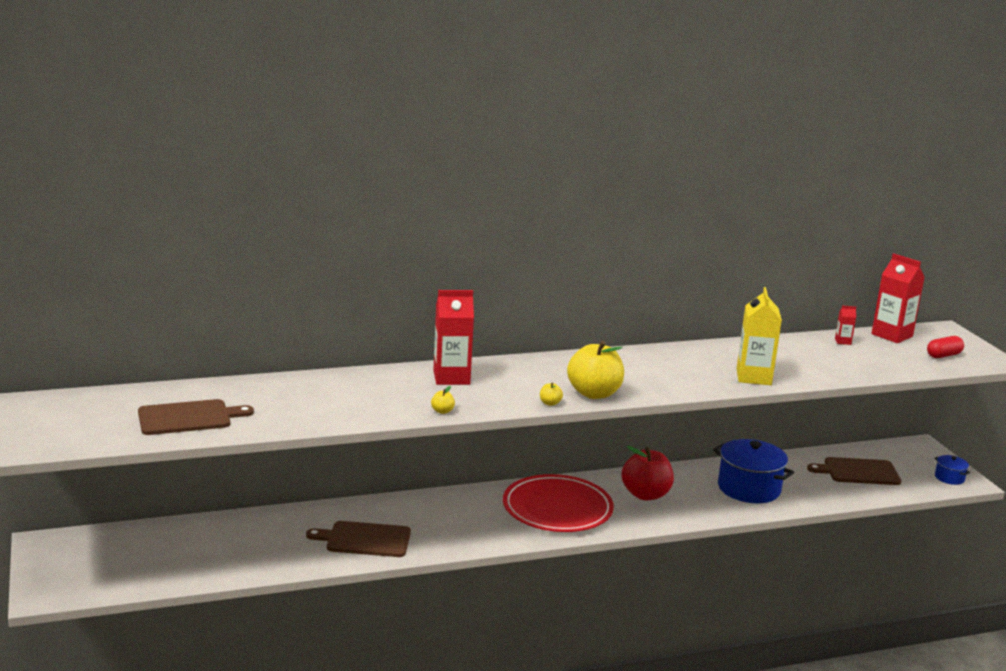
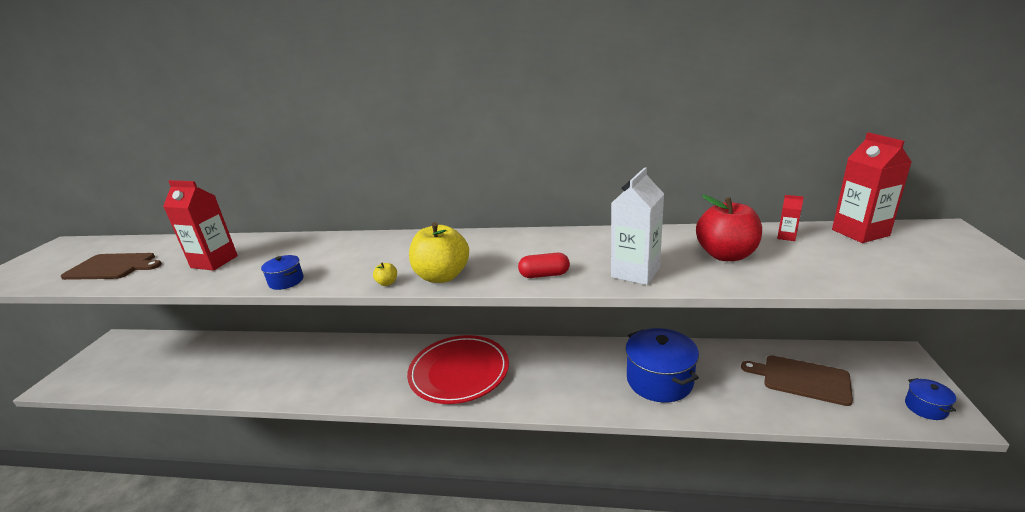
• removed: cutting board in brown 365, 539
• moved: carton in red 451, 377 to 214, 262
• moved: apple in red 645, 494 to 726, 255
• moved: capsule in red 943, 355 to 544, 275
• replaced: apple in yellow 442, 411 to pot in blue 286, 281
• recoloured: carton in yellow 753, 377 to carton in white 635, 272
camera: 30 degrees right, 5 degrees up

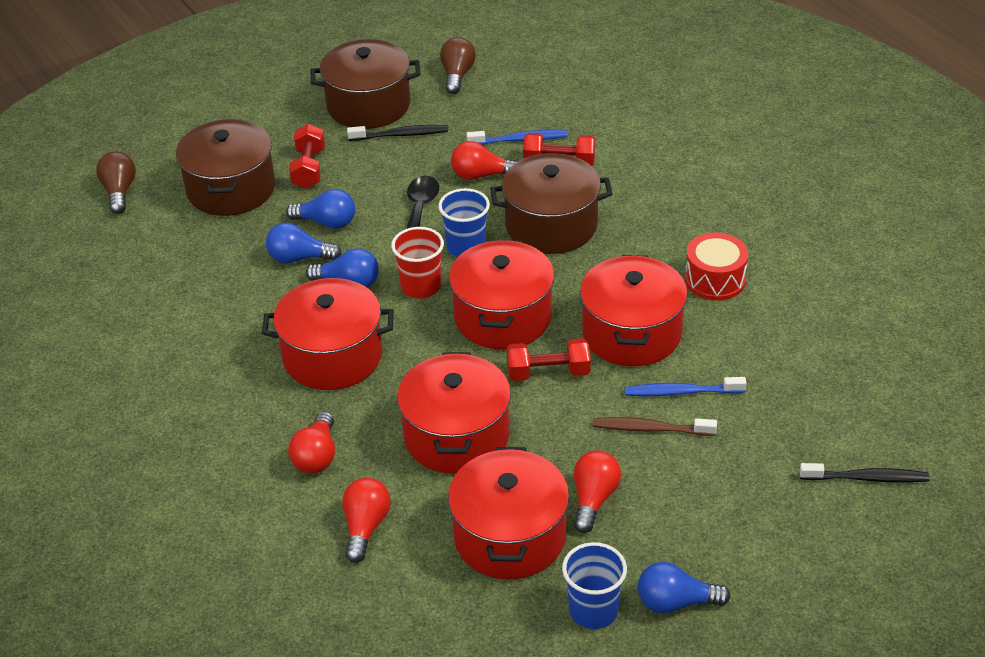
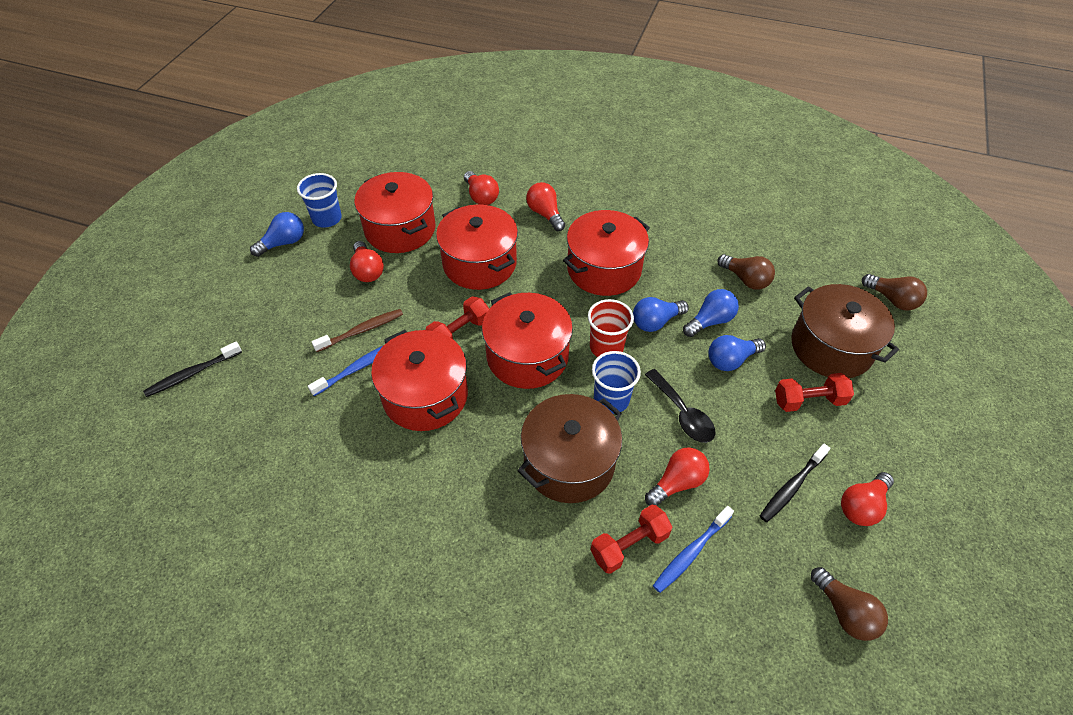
• removed: drum in red 715, 280
• added: light bulb in brown 745, 279
• replaced: pot in brown 368, 105 to light bulb in red 862, 506
• turned: dumbbell in red 309, 169 = 808, 401 60 degrees counterclockwise
camera: 140 degrees right, 10 degrees up

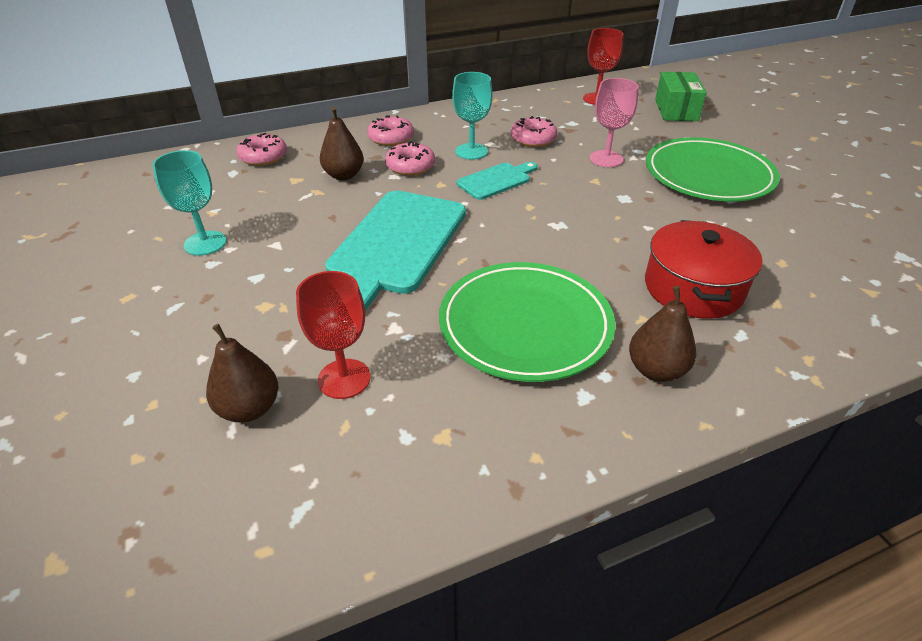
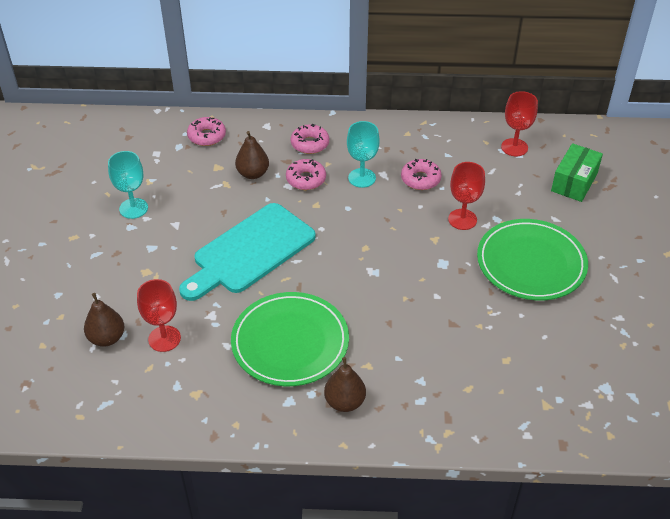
• removed: cutting board in turquoise 496, 180
• removed: pot in red 693, 288
• recoloured: goblet in pink 606, 159 to goblet in red 462, 219
camera: 25 degrees right, 5 degrees up

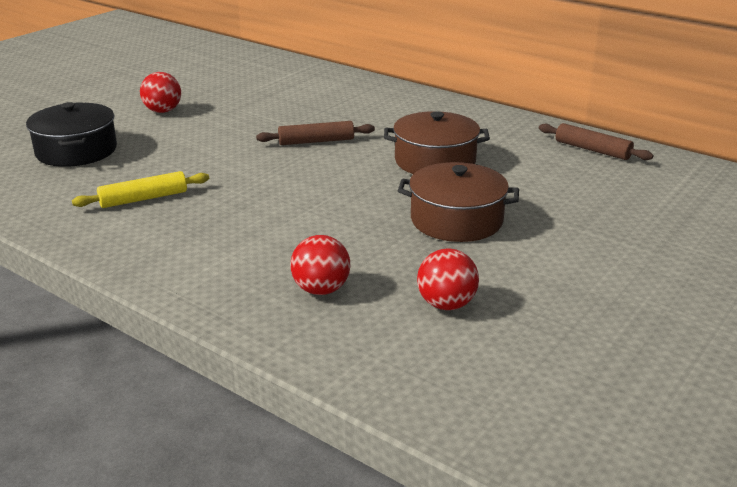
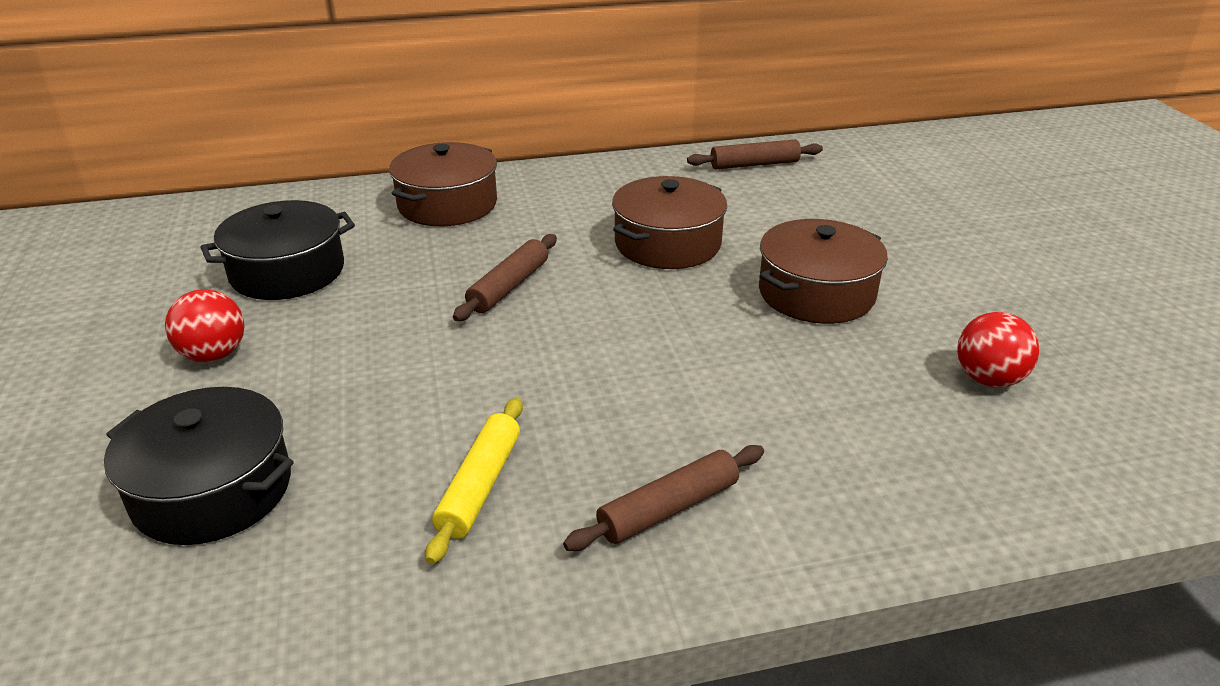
• removed: ball in red 321, 290
• added: pot in black 287, 272
• added: pot in brown 447, 204
• added: rolling pin in brown 668, 509
camera: 50 degrees left, 5 degrees up

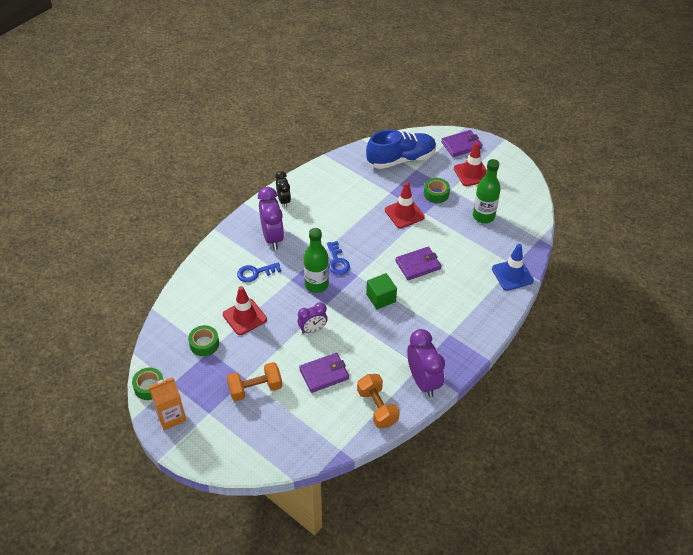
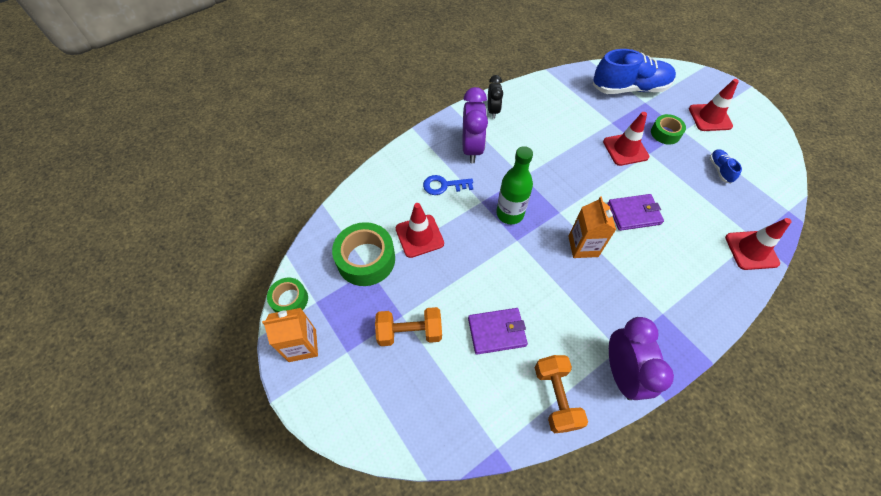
• removed: clock in purple 312, 329
• removed: key in blue 337, 261
• removed: wallet in purple 461, 145
• replaced: cube in green 381, 298 to carton in orange 583, 246
• replaced: bottle in green 483, 216 to shoe in blue 720, 170
• recoloured: traffic cone in blue 512, 275 to traffic cone in red 751, 250
• resized: tape in green 204, 344 = 366, 259 x1.70
camera: 15 degrees right, 10 degrees up

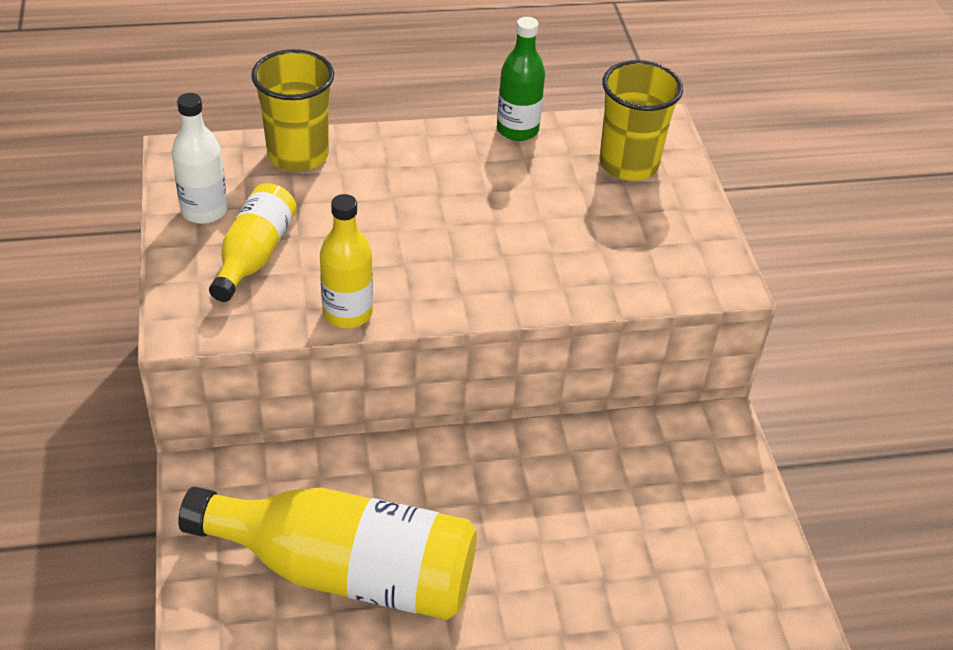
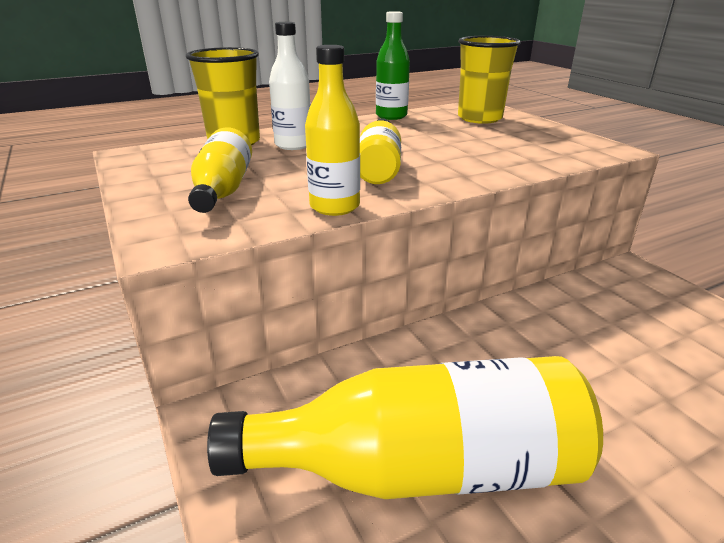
• added: bottle in yellow 379, 166
• moved: bottle in white 204, 211 to 293, 145
camera: 15 degrees left, 15 degrees down

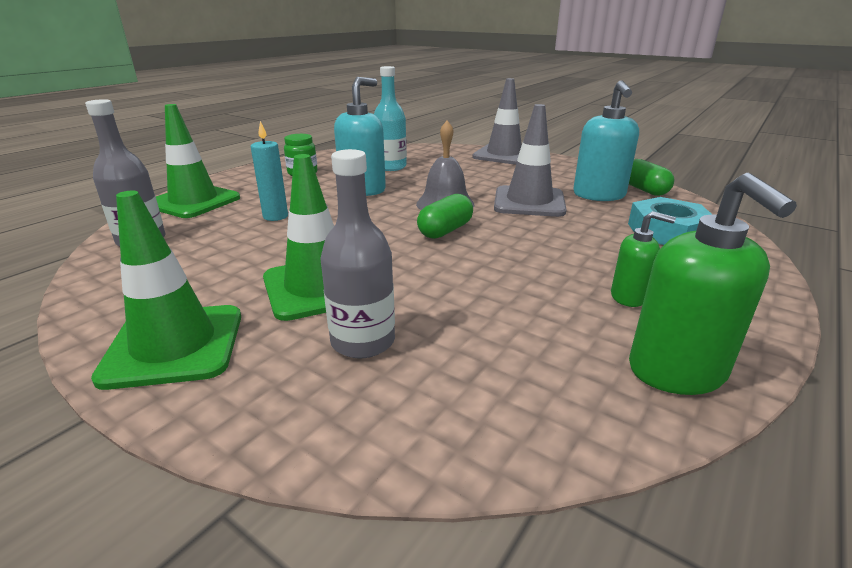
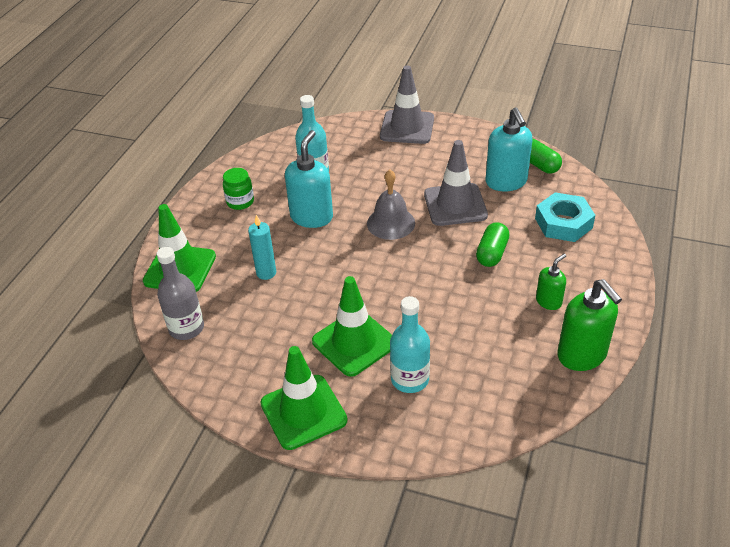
• moved: capsule in green 445, 231 to 492, 253
• recoloured: bottle in grey 363, 341 to bottle in turquoise 410, 379
• turned: soap dispenser in green 629, 297 = 548, 301 45 degrees counterclockwise
camera: 15 degrees left, 15 degrees up

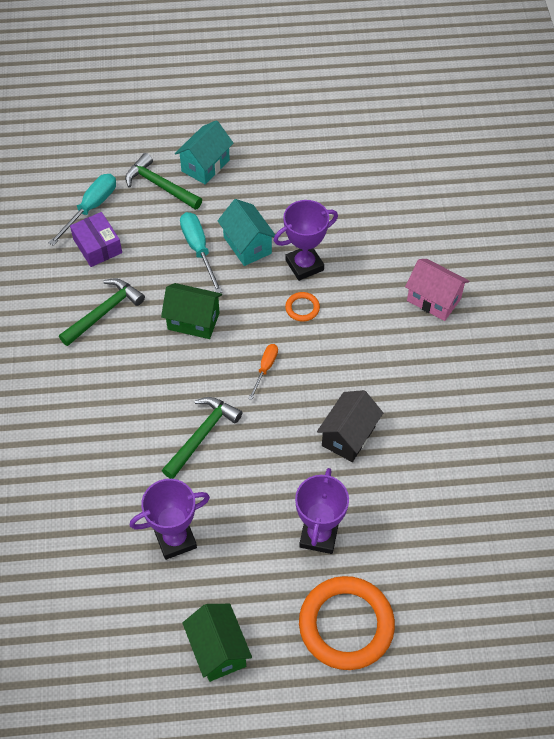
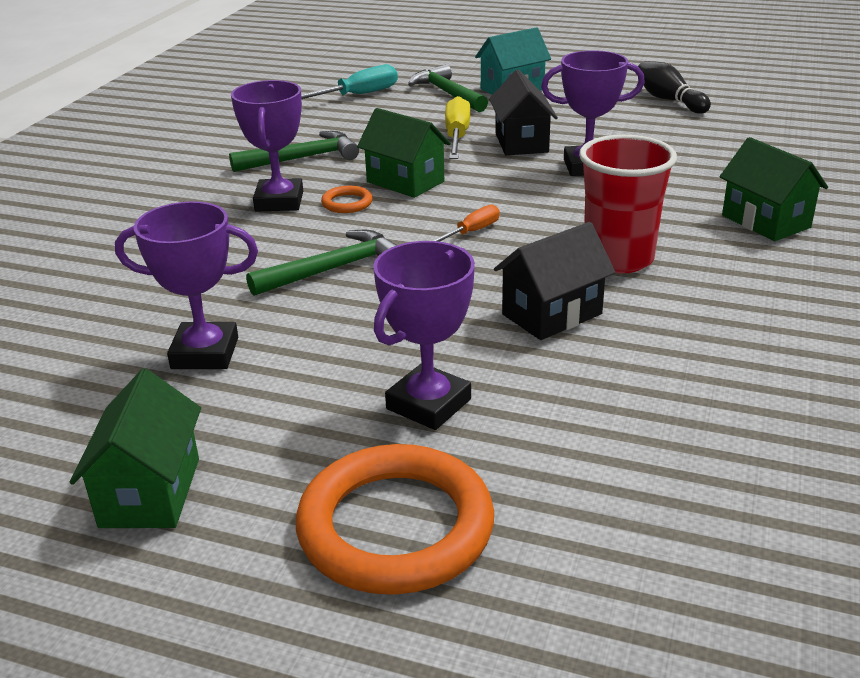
• removed: box in purple 97, 246
• added: trophy in purple 279, 201
• added: cup in red 618, 259
• added: bowling pin in black 669, 100
• moved: ring in orange 302, 308 to 347, 203
• recoloured: screwdriver in turquoise 199, 250 to screwdriver in yellow 457, 137
• recoloured: house in turquoise 247, 245 to house in black 521, 143
• recoloured: house in pink 433, 300 to house in green 766, 221
camera: 25 degrees right, 25 degrees down

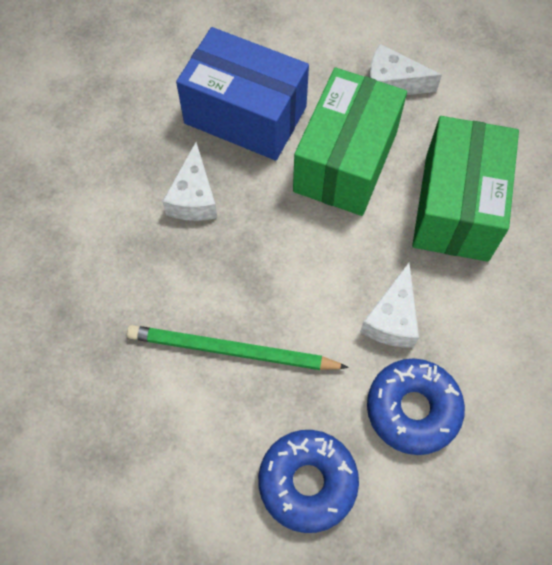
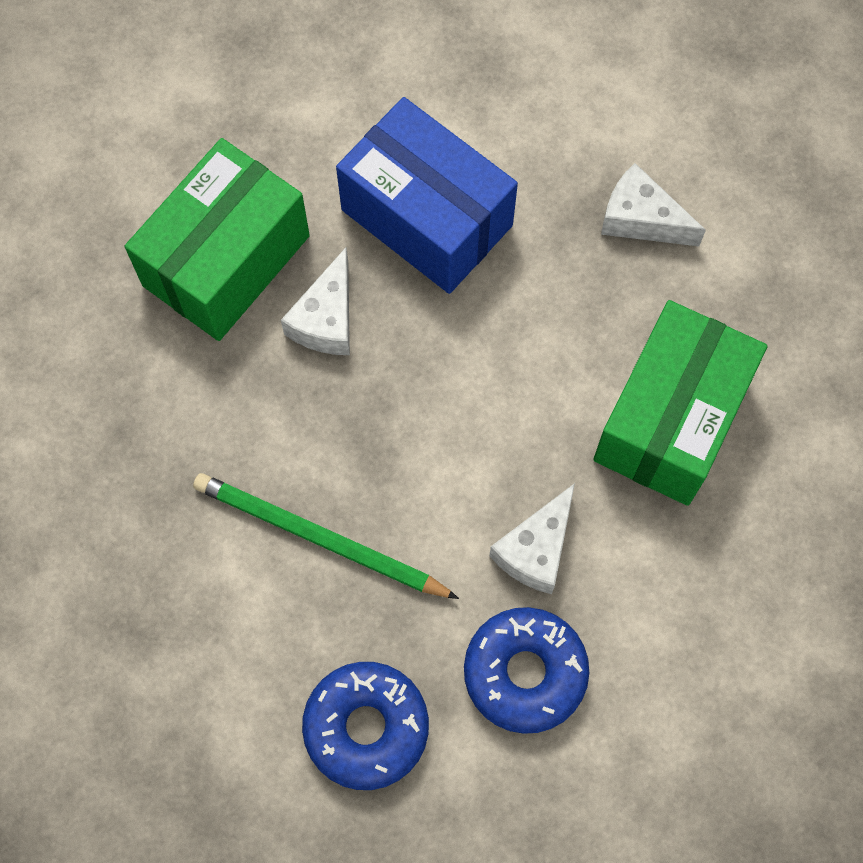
• moved: box in green 345, 161 to 226, 260
camera: 15 degrees right, 5 degrees up

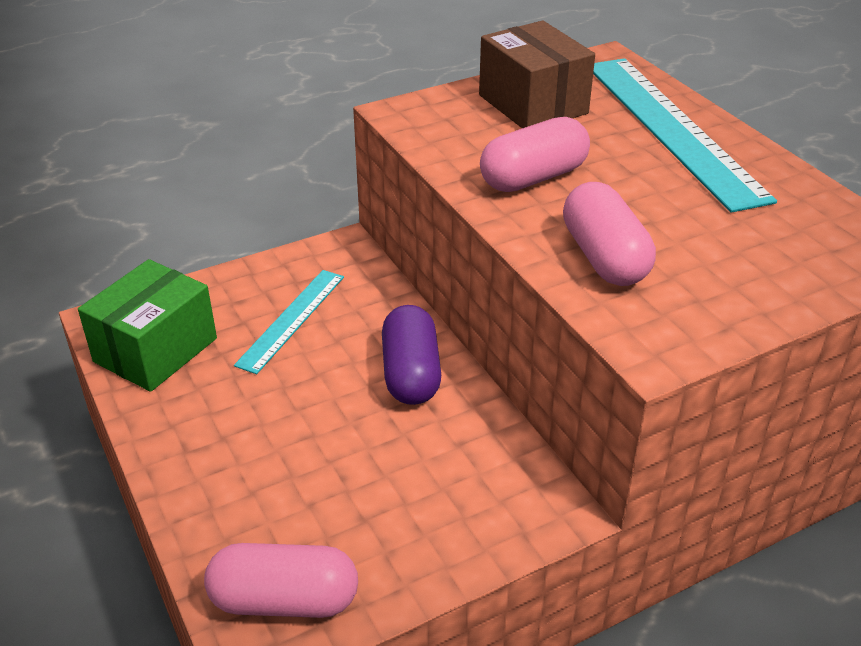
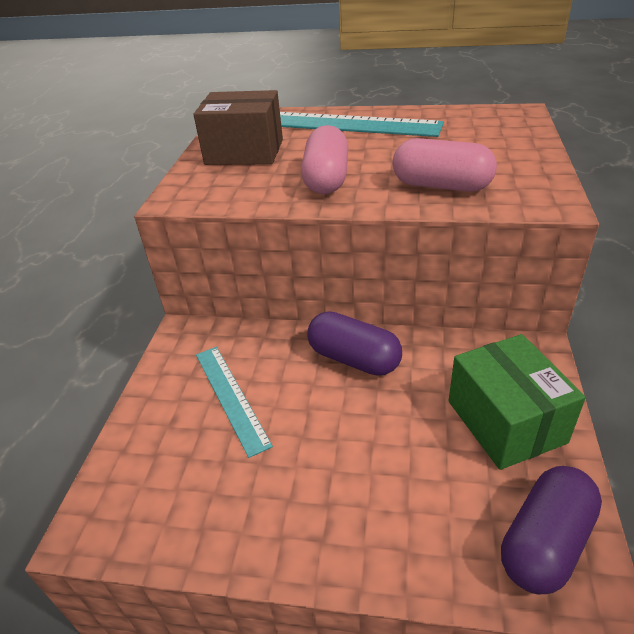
• moved: box in green 156, 350 to 505, 421
• recoloured: capsule in pink 284, 600 to capsule in purple 545, 542
camera: 50 degrees left, 0 degrees up

